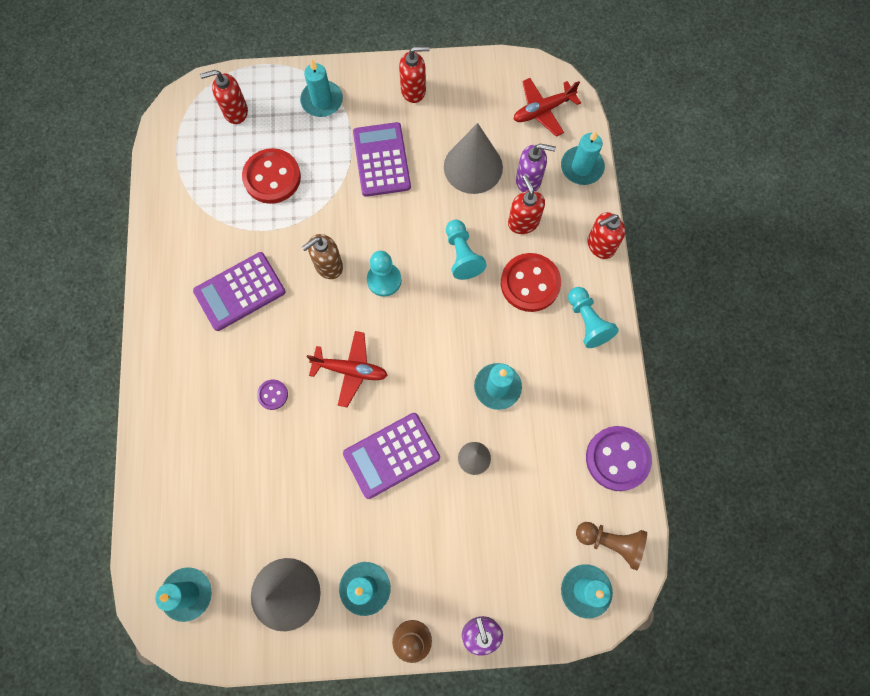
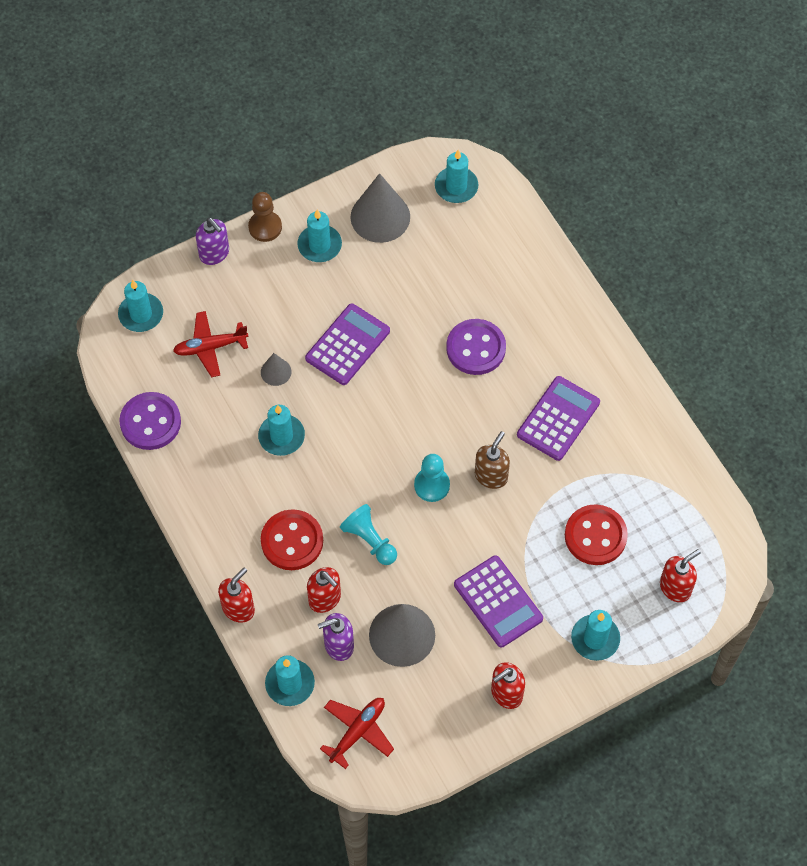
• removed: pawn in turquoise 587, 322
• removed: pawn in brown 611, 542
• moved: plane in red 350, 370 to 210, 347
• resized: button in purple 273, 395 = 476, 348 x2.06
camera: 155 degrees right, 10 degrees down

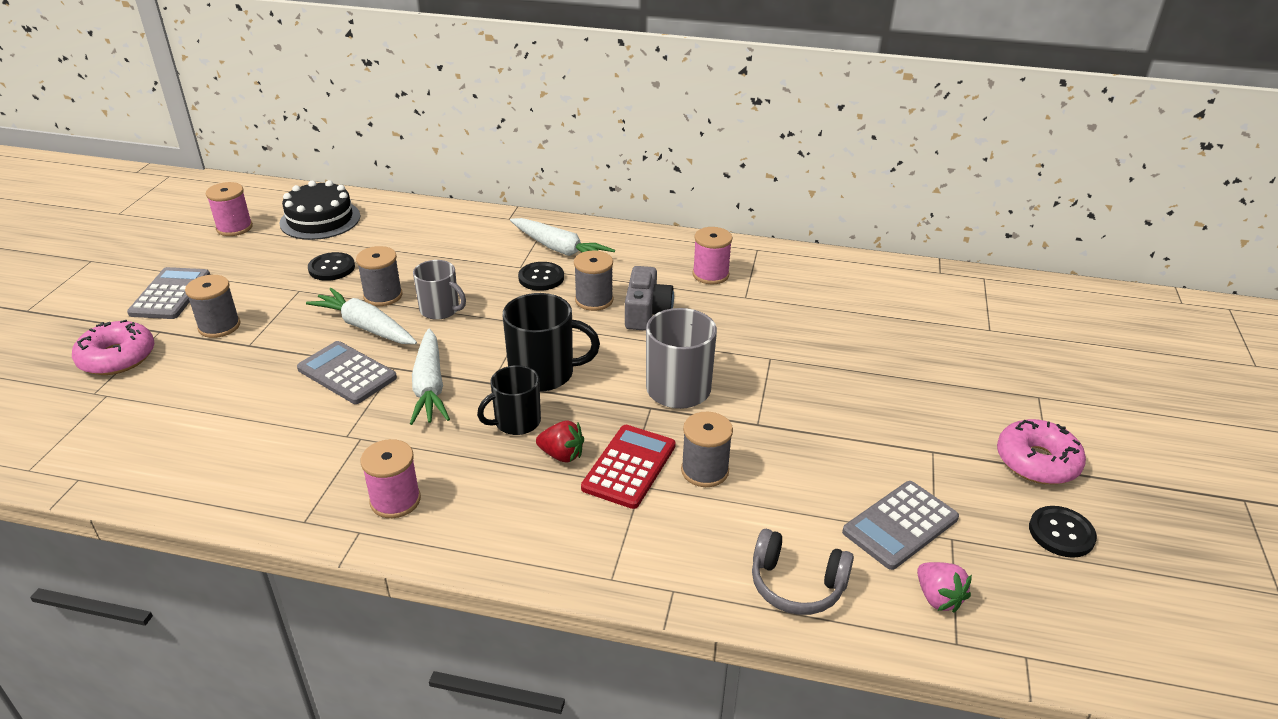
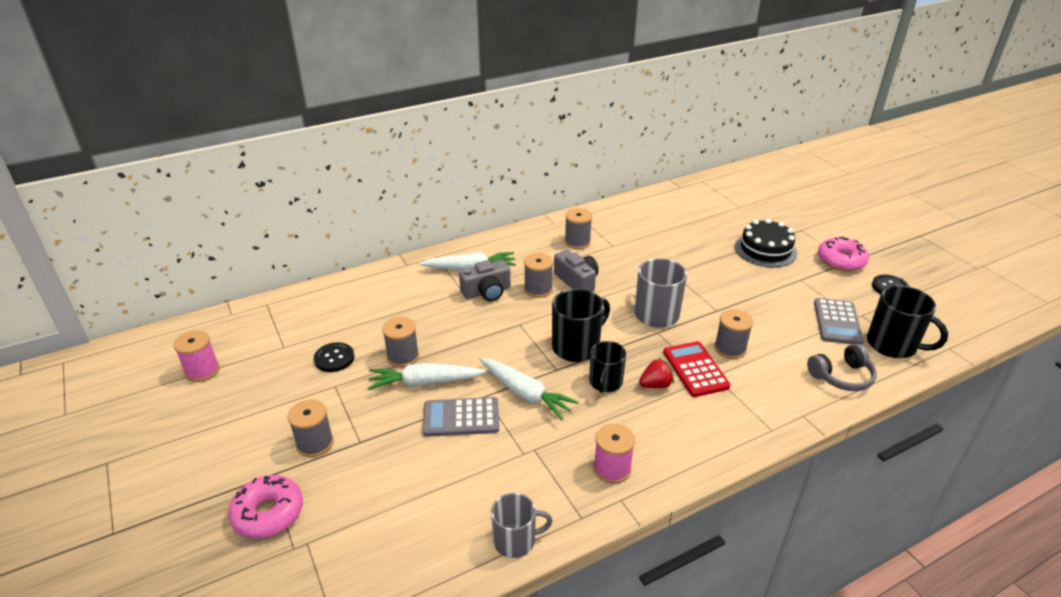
• removed: calculator in grey 170, 294
• moved: cake in black 320, 219 to 765, 250
• moved: mug in grey 440, 310 to 515, 540
• replaced: button in black 541, 278 to camera in grey 487, 292
• replaced: strawberry in pink 938, 598 to mug in black 893, 345
• recoloured: spool in pink 710, 274 to spool in grey 577, 242
camera: 40 degrees left, 0 degrees up

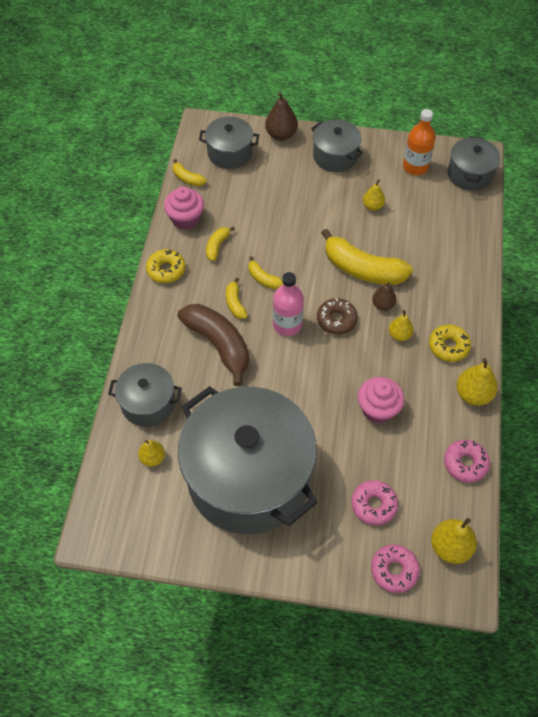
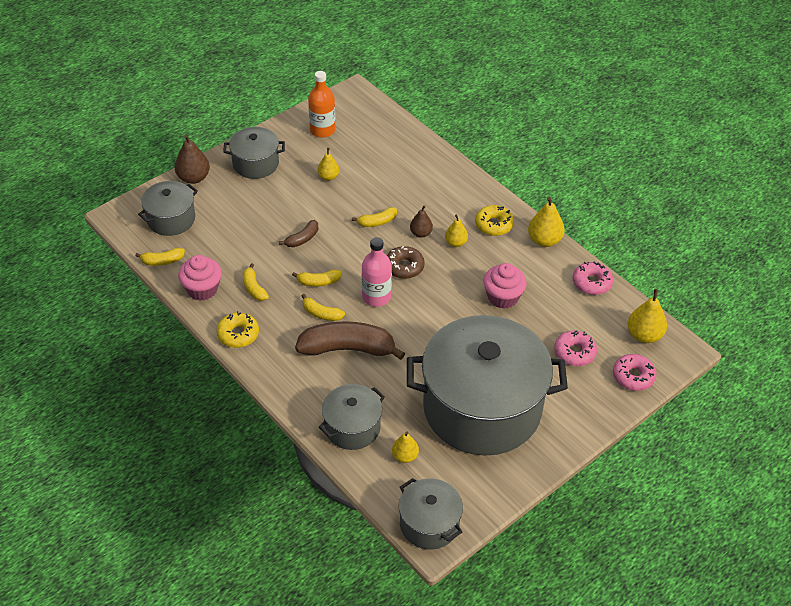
• added: banana in brown 302, 239
• moved: pot in grey 469, 174 to 429, 524
• resized: banana in yellow 362, 269 = 377, 222 x0.48
camera: 50 degrees left, 10 degrees down

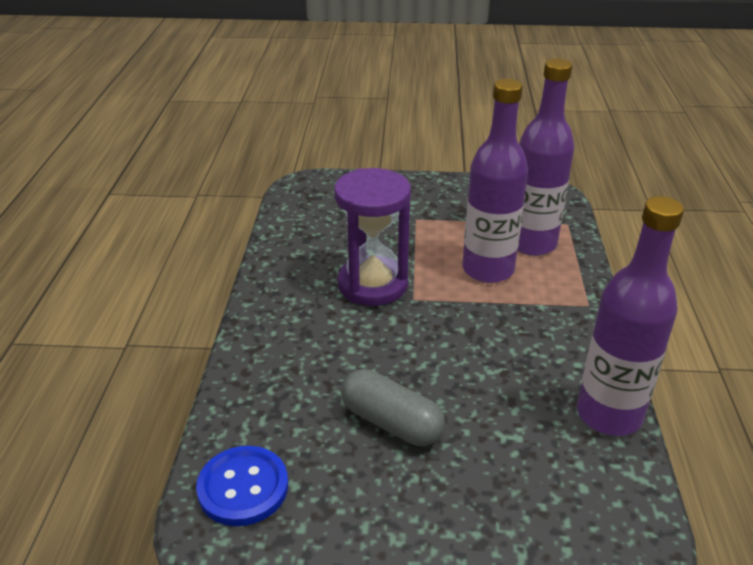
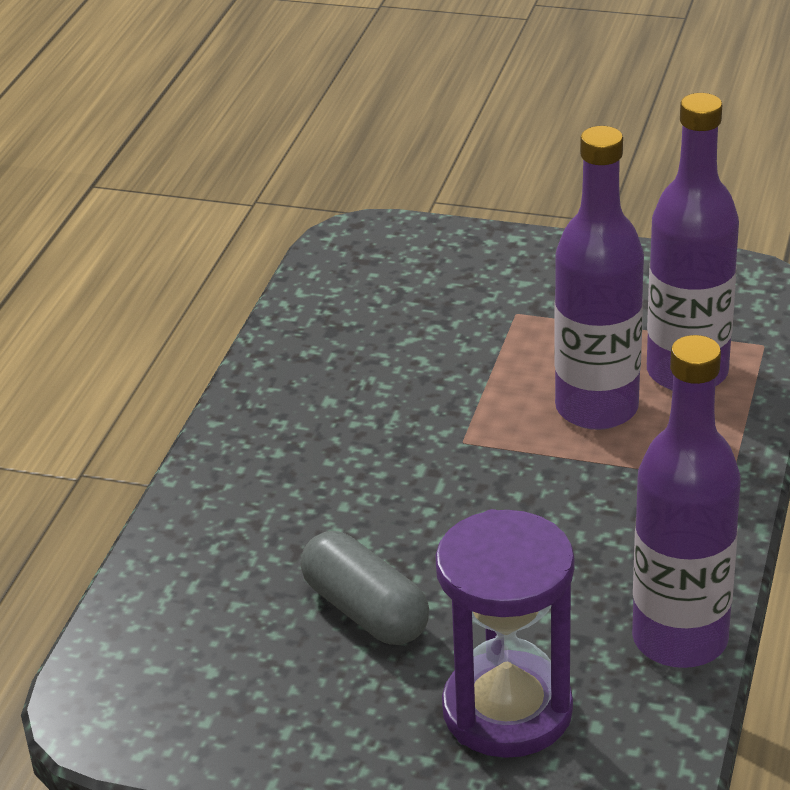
• removed: button in blue 243, 487
• moved: hourglass in purple 372, 285 to 507, 710
camera: 15 degrees right, 0 degrees up

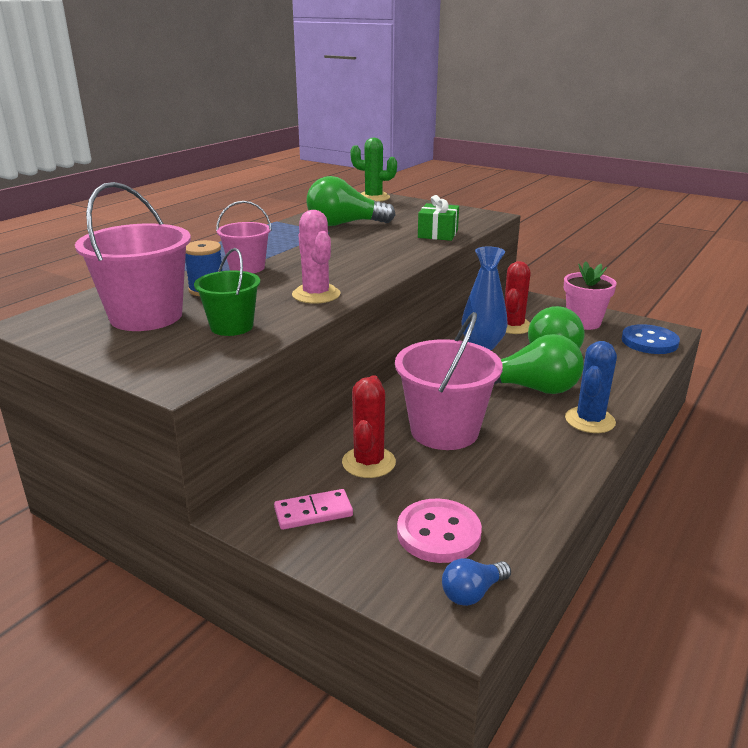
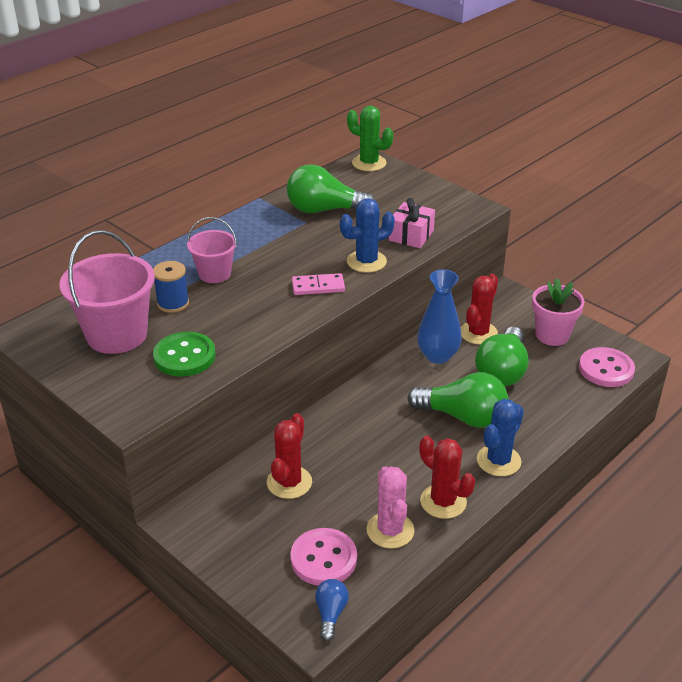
• removed: bucket in pink 444, 431
• added: cactus in blue 366, 261
• added: cactus in red 443, 502
• moved: domino in pink 313, 512 to 318, 287
• moved: cactus in pink 316, 295 to 390, 530
• replaced: bucket in green 232, 326 to button in green 184, 356
• recoloured: gift in green 438, 234 to gift in pink 411, 235
• recoloured: button in blue 649, 342 to button in pink 606, 369
• turned: light bulb in blue 472, 593 = 330, 614 120 degrees clockwise
camera: 10 degrees right, 10 degrees up

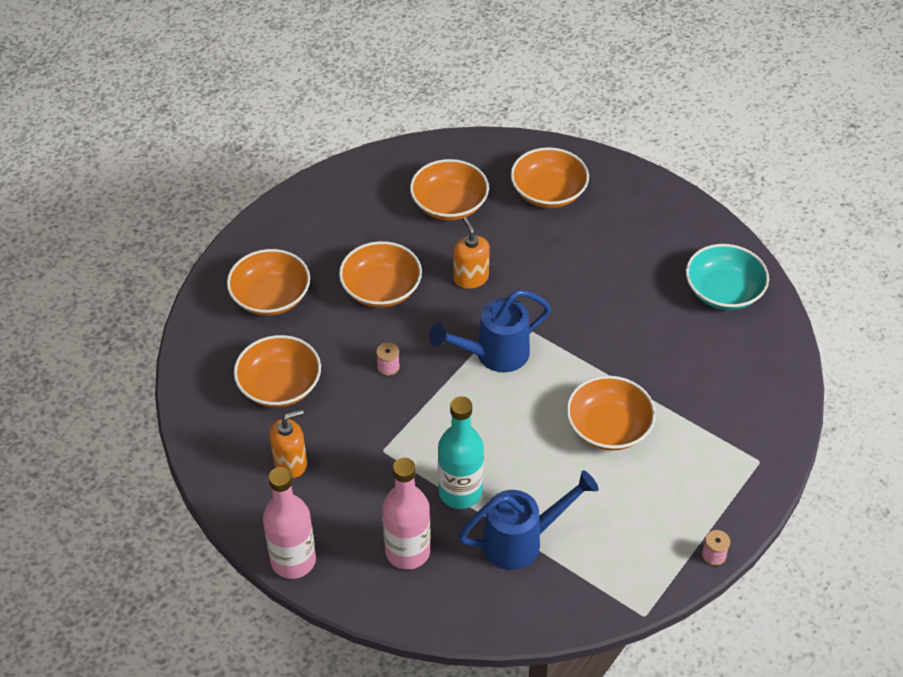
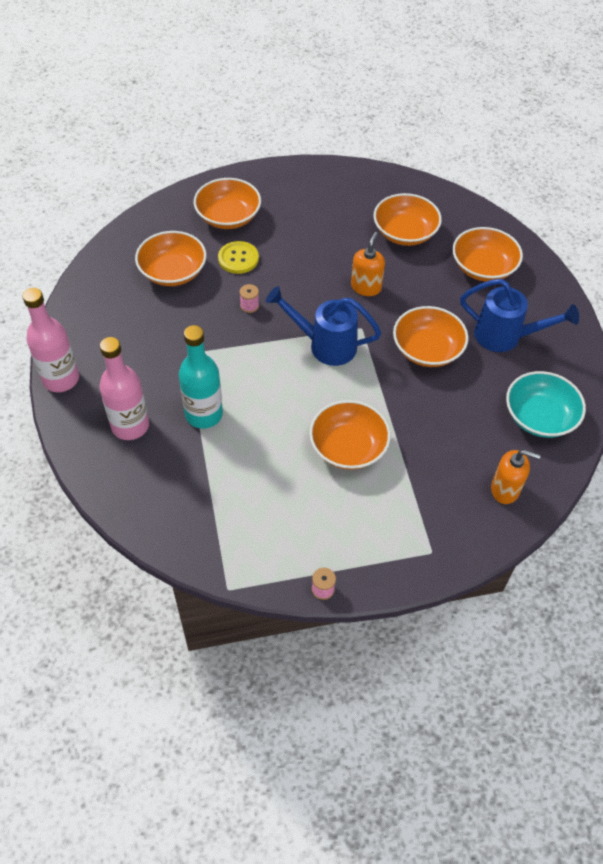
• added: button in yellow 238, 258
• moved: soap dispenser in orange 291, 463 to 505, 489
• moved: bowl in orange 381, 289 to 427, 349
• moved: watering can in blue 522, 541 to 506, 337
camera: 40 degrees right, 5 degrees up

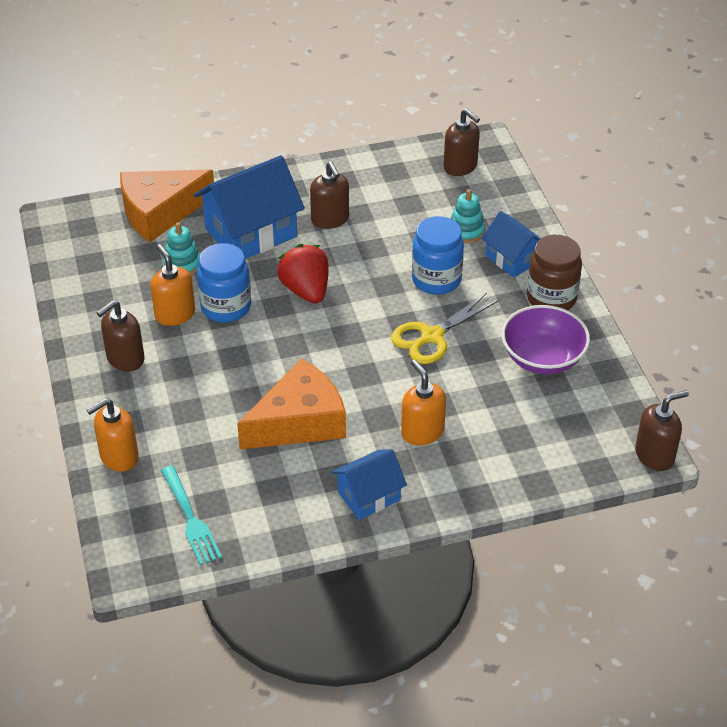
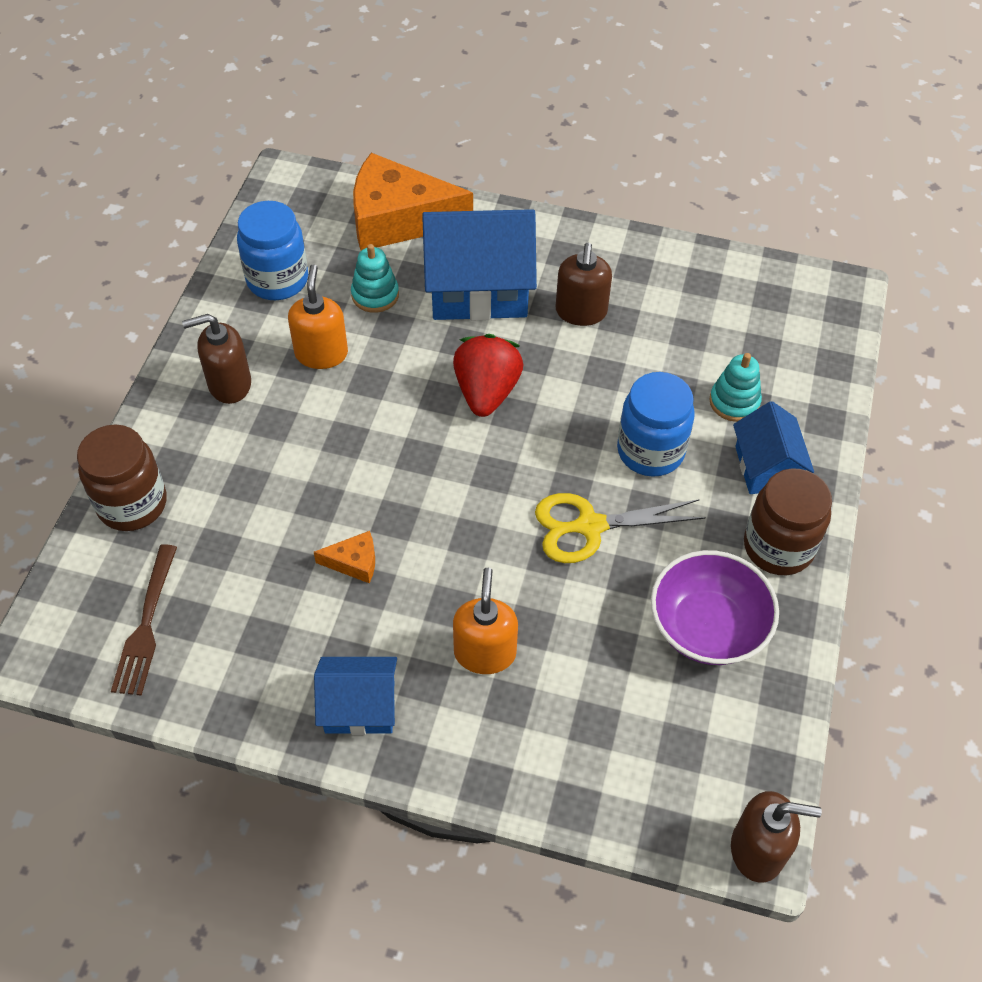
• removed: soap dispenser in brown 460, 166
• moved: jar in blue 226, 307 to 277, 280
• replaced: soap dispenser in orange 119, 457 to jar in brown 132, 504
• recoloured: fork in turquoise 190, 518 to fork in brown 146, 624
• resized: cheese in orange 299, 422 = 354, 562 x0.42
camera: 30 degrees right, 10 degrees up

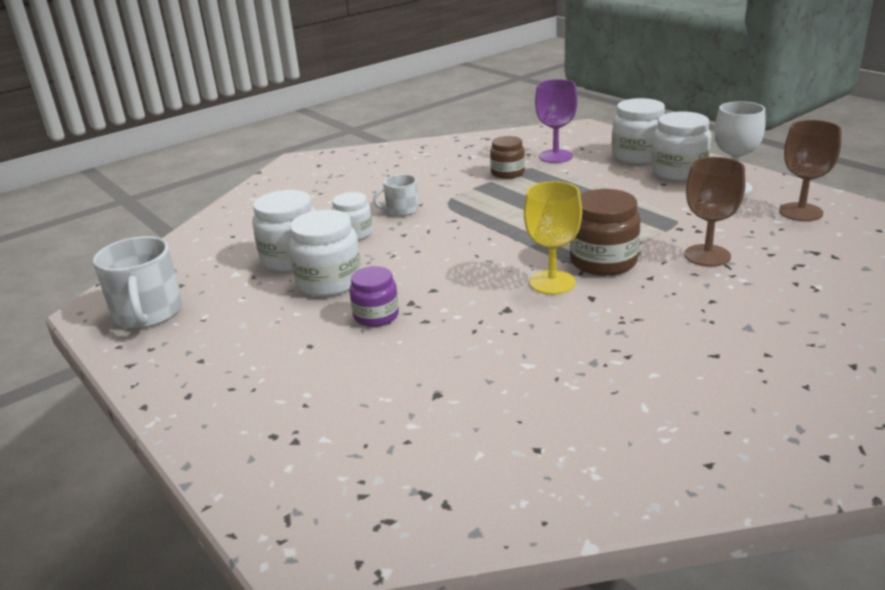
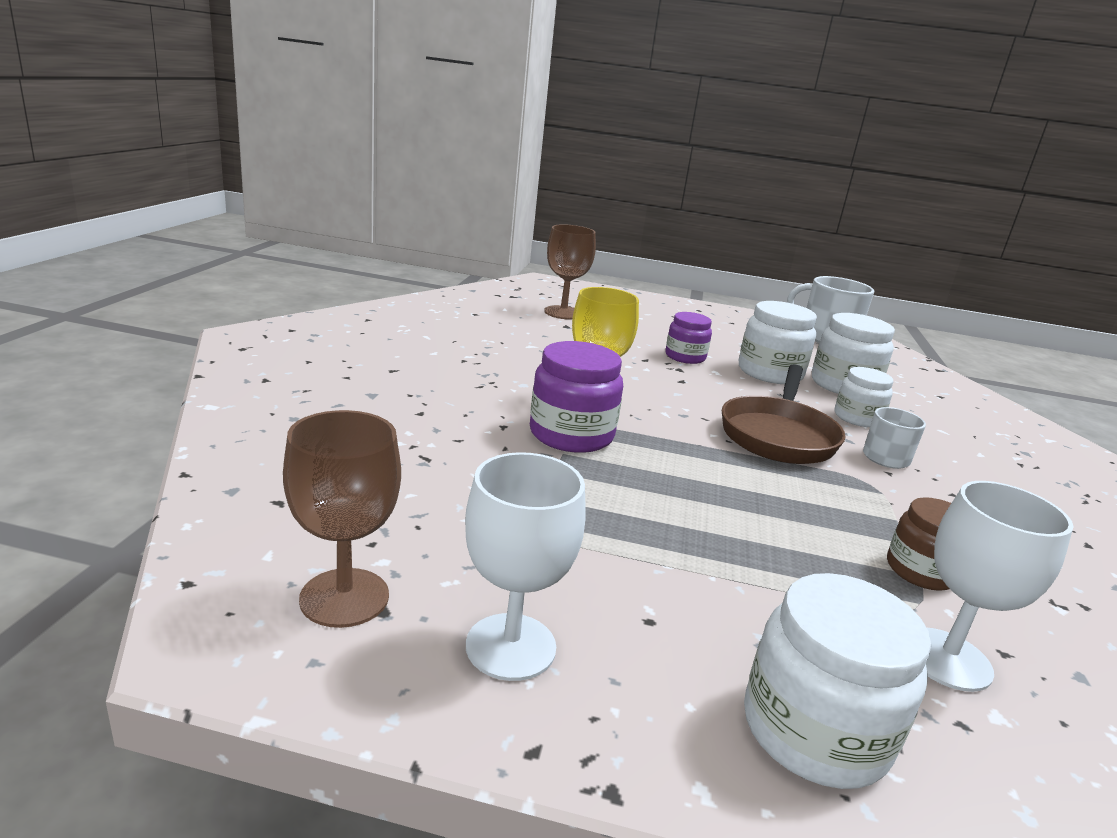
• removed: jar in white 678, 172
• added: pan in brown 778, 435
• moved: goblet in brown 707, 255 to 563, 313
• recoloured: goblet in purple 555, 156 to goblet in white 946, 659
• recoloured: jar in brown 603, 261 to jar in purple 571, 435
camera: 135 degrees right, 5 degrees down

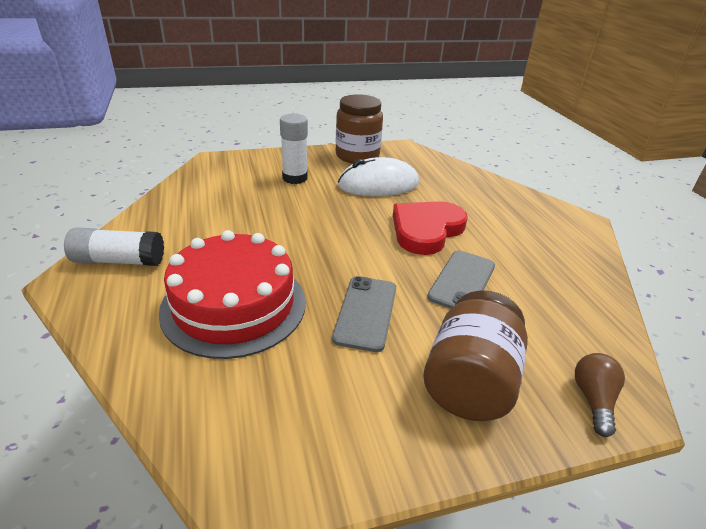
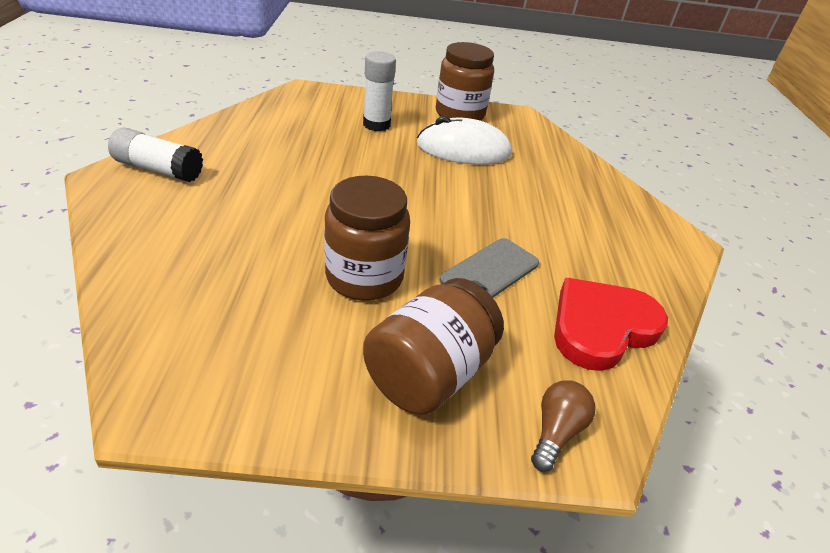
• removed: cake in red 234, 305
• moved: heart in red 426, 230 to 601, 327
• replaced: phone in grey 366, 312 to jar in brown 364, 277
camera: 15 degrees right, 5 degrees up

